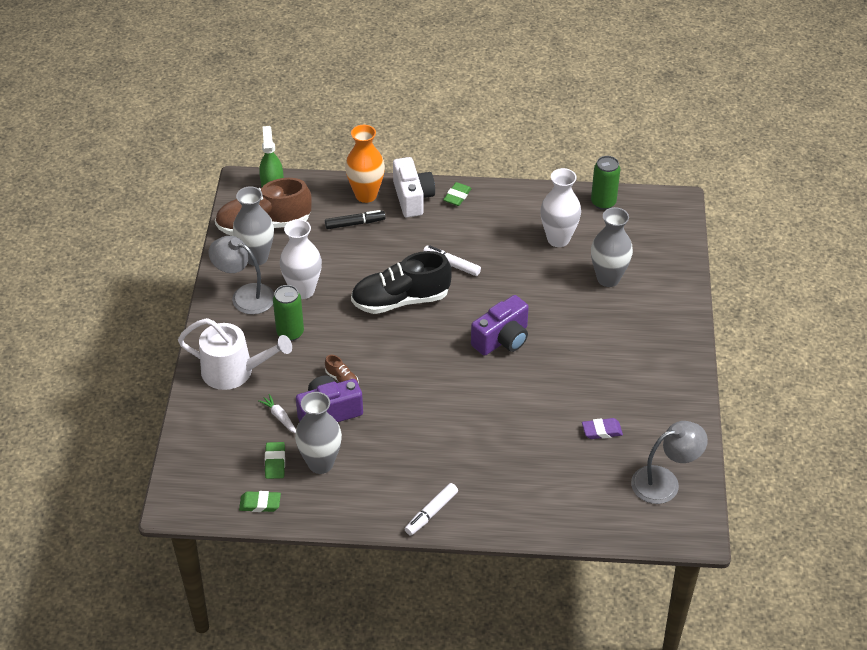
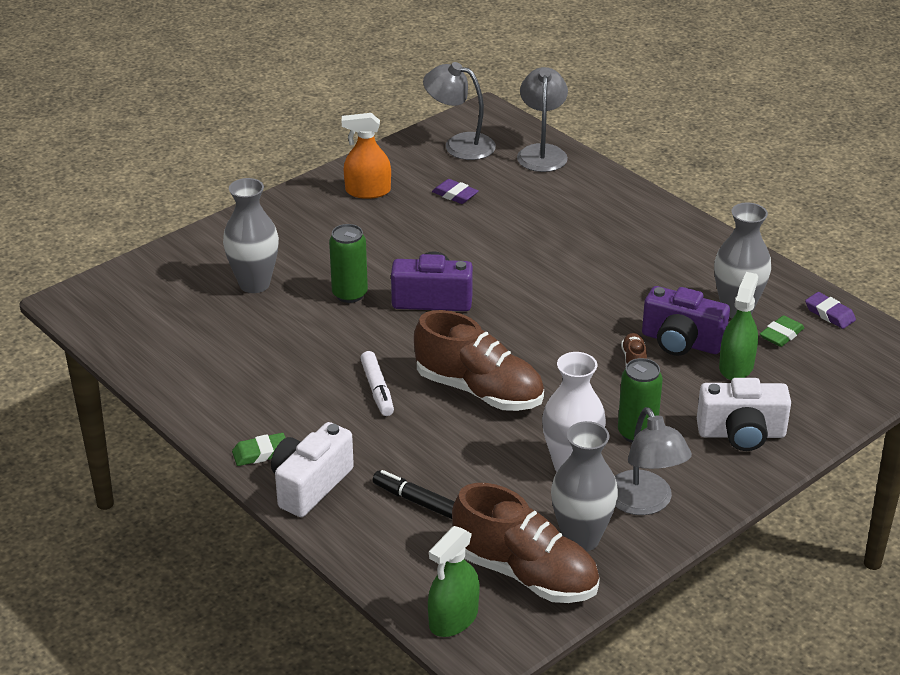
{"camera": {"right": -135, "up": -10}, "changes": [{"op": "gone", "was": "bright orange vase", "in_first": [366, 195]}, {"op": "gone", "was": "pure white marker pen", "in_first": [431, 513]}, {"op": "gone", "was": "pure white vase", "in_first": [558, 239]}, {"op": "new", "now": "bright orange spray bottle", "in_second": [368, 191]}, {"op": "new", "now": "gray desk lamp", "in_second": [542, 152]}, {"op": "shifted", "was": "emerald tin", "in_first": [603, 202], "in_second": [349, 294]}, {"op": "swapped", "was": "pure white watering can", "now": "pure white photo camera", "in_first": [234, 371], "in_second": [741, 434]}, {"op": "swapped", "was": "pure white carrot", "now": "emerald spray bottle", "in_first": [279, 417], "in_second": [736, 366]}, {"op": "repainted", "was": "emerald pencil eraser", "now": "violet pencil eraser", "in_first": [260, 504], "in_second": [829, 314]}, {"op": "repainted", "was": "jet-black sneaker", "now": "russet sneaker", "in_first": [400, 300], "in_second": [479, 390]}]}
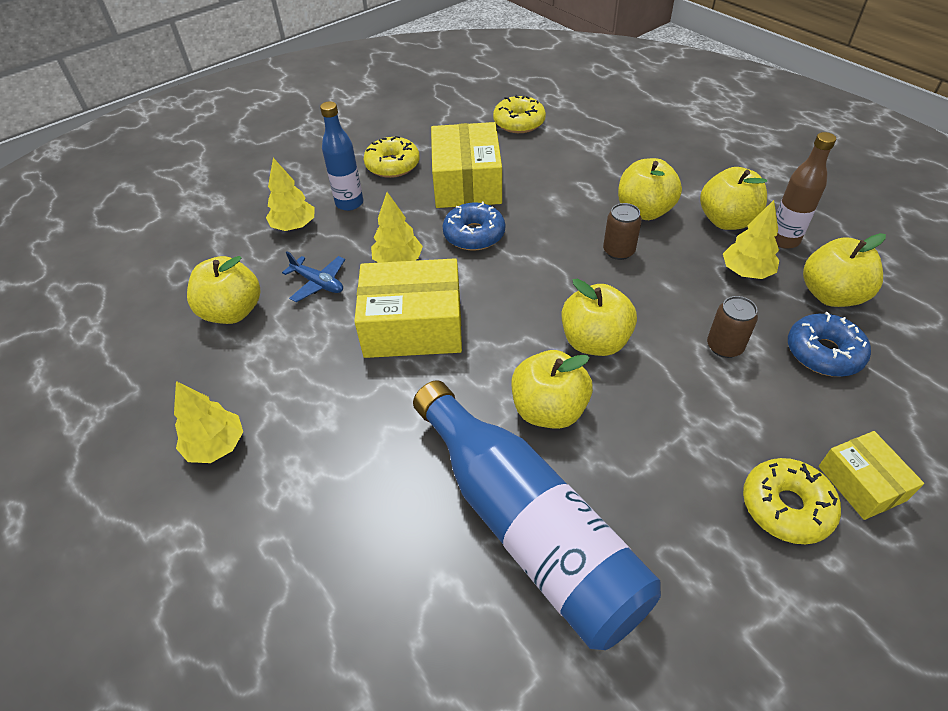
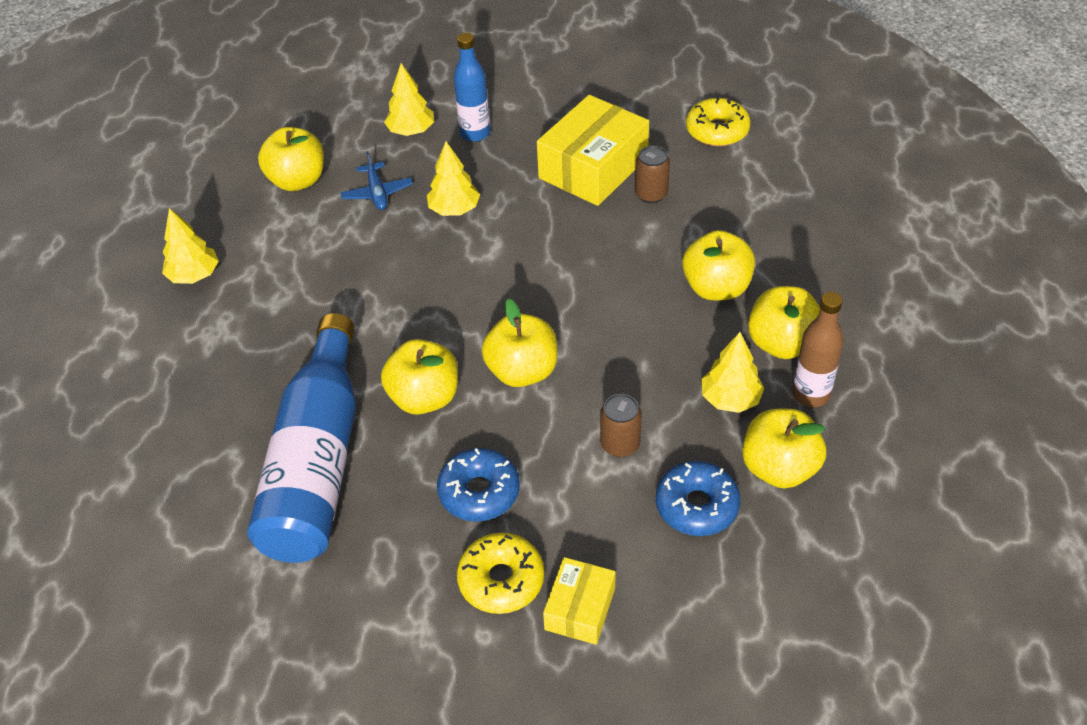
{"camera": {"right": 40, "up": 0}, "changes": [{"op": "gone", "was": "yellow package", "in_first": [413, 325]}, {"op": "gone", "was": "yellow donut", "in_first": [392, 165]}, {"op": "shifted", "was": "royal blue donut", "in_first": [474, 235], "in_second": [479, 492]}, {"op": "shifted", "was": "russet tin", "in_first": [618, 251], "in_second": [651, 194]}]}
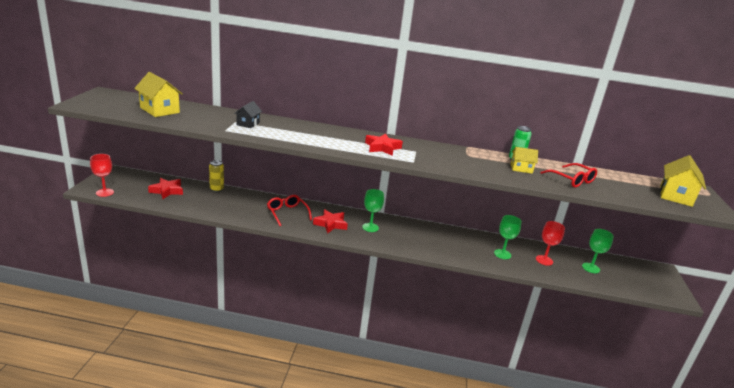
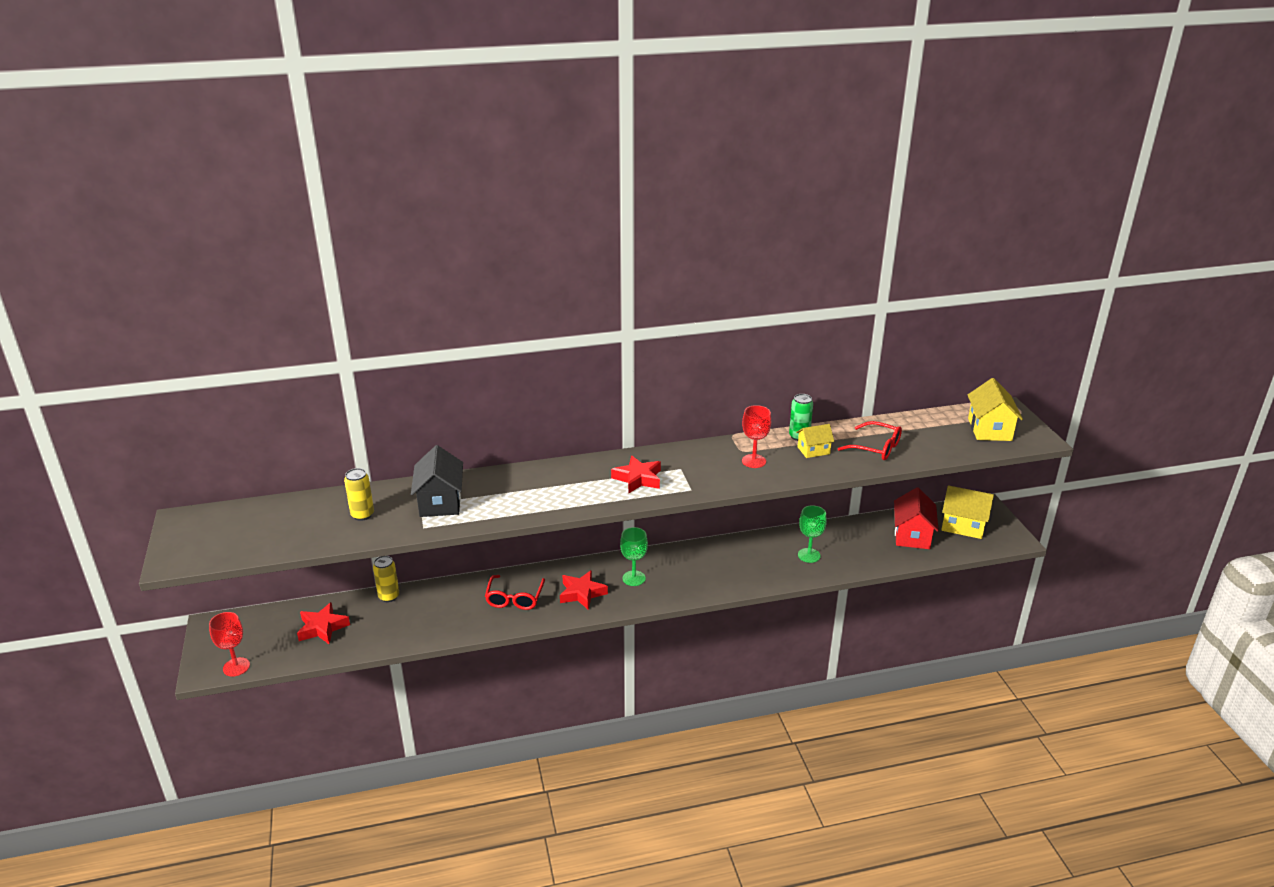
{"camera": {"right": -20, "up": 5}, "changes": [{"op": "new", "now": "yellow tin", "in_second": [362, 515]}, {"op": "shifted", "was": "yellow toy house", "in_first": [159, 110], "in_second": [963, 526]}, {"op": "shifted", "was": "red goblet", "in_first": [544, 260], "in_second": [753, 461]}, {"op": "swapped", "was": "emerald goblet", "now": "red toy house", "in_first": [590, 268], "in_second": [912, 535]}, {"op": "rotated", "was": "red eyeglasses", "in_first": [287, 213], "in_second": [514, 598], "clockwise": -120}, {"op": "scaled", "was": "jet-black toy house", "in_first": [248, 124], "in_second": [440, 502], "ratio": 1.66}]}
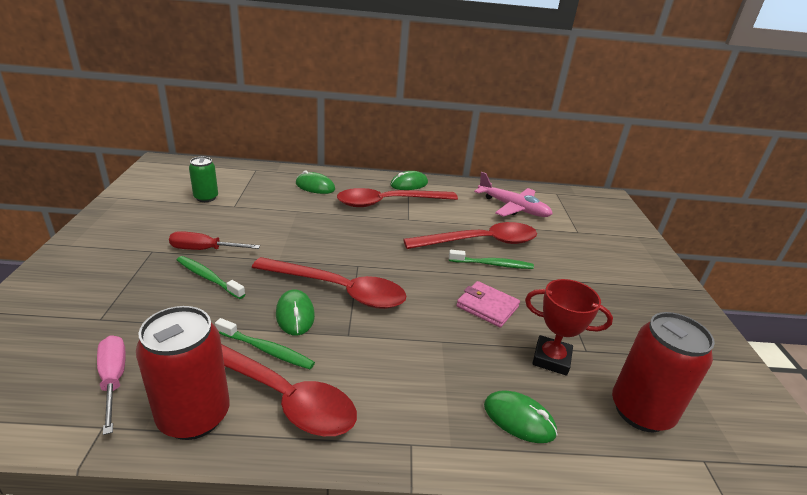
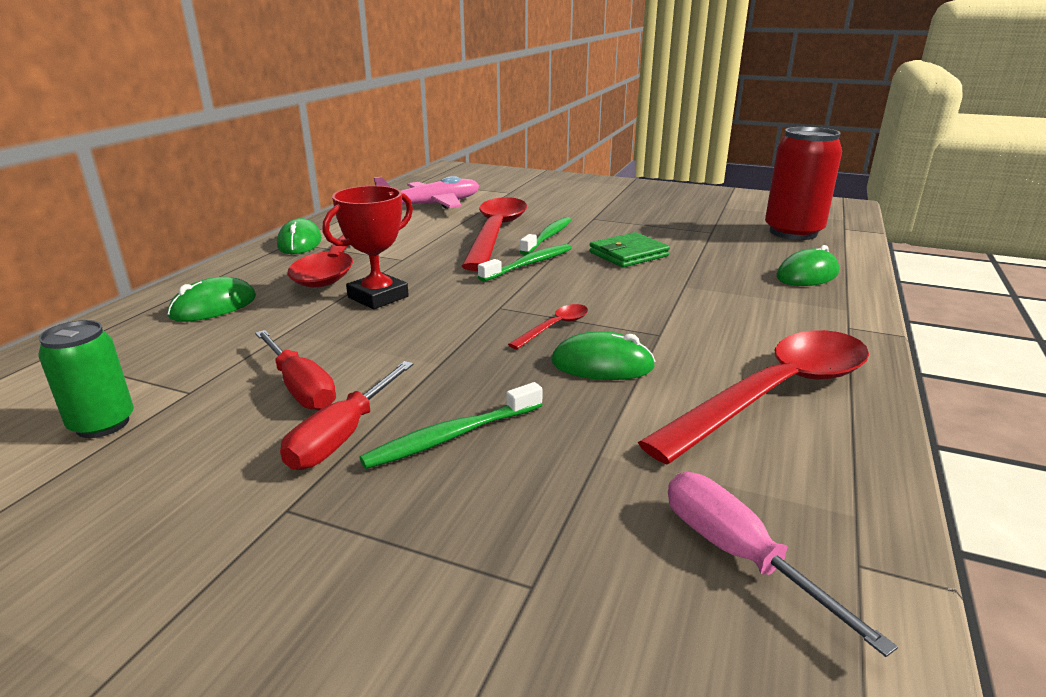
{"camera": {"right": -65, "up": -5}, "changes": [{"op": "gone", "was": "red tin", "in_first": [194, 416]}, {"op": "new", "now": "red hand screwdriver", "in_second": [300, 388]}, {"op": "shifted", "was": "emerald toothbrush", "in_first": [266, 349], "in_second": [529, 264]}, {"op": "shifted", "was": "red award cup", "in_first": [551, 359], "in_second": [378, 297]}, {"op": "repainted", "was": "rosy billfold", "now": "emerald billfold", "in_first": [487, 306], "in_second": [628, 254]}, {"op": "rotated", "was": "rosy hand screwdriver", "in_first": [113, 380], "in_second": [738, 555], "clockwise": 60}, {"op": "scaled", "was": "red tablespoon", "in_first": [338, 290], "in_second": [555, 327], "ratio": 0.42}]}
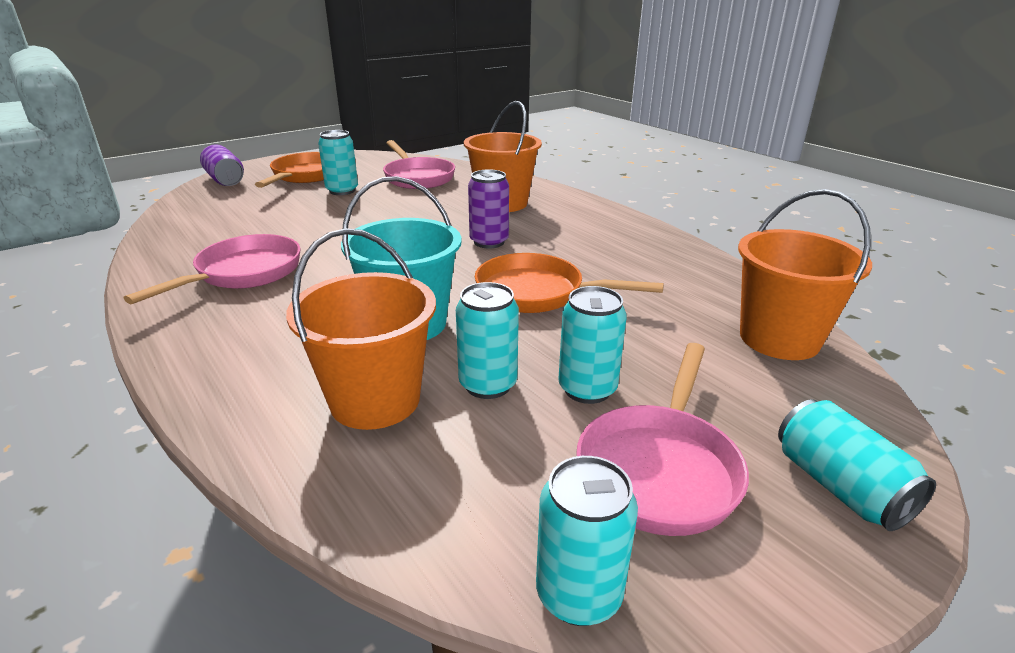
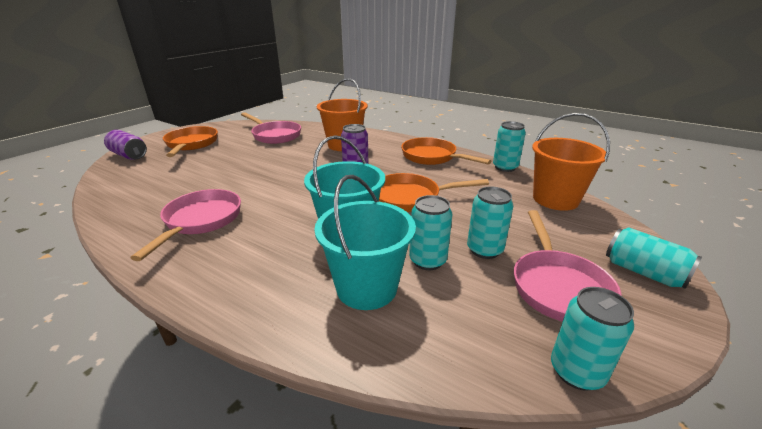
{"camera": {"right": -20, "up": 0}, "changes": [{"op": "new", "now": "bright orange pan", "in_second": [432, 157]}, {"op": "shifted", "was": "teal tin", "in_first": [342, 191], "in_second": [505, 167]}, {"op": "repainted", "was": "bright orange bucket", "now": "teal bucket", "in_first": [375, 400], "in_second": [366, 288]}]}
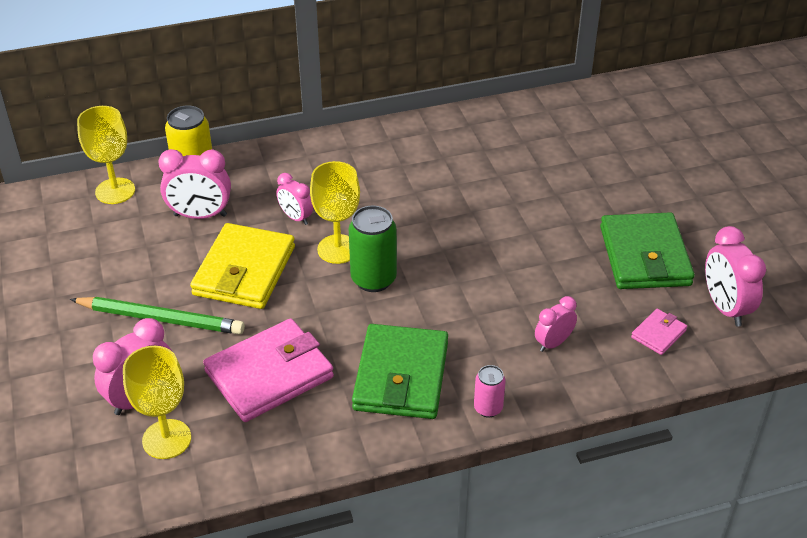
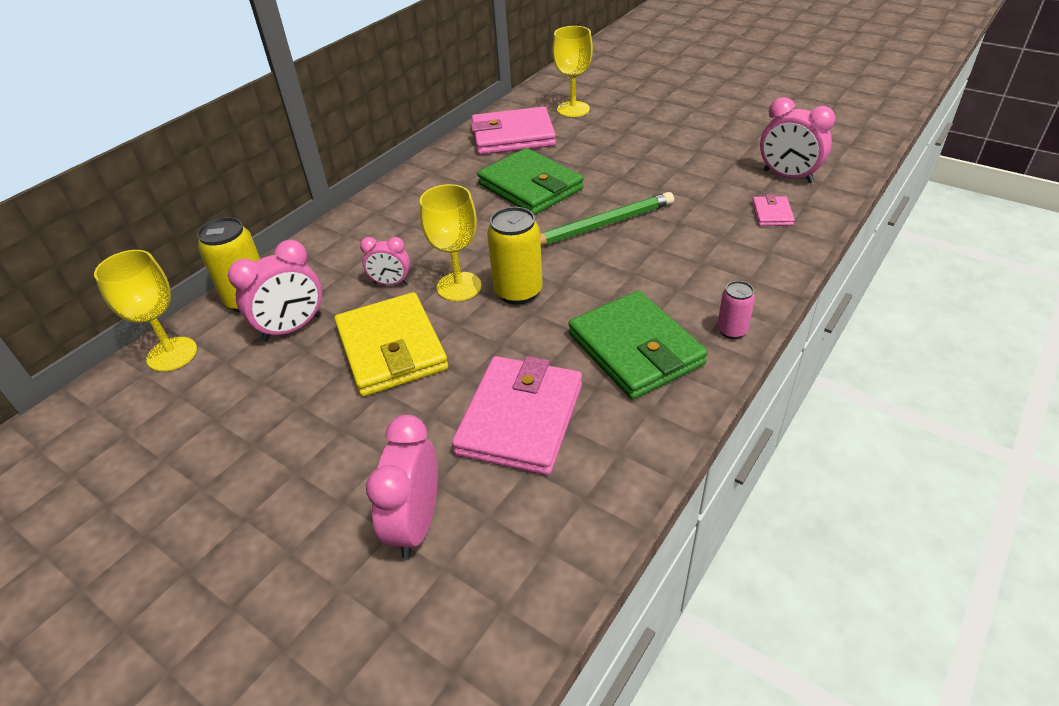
{"camera": {"right": -35, "up": 0}, "changes": [{"op": "gone", "was": "rosy clock", "in_first": [553, 343]}, {"op": "new", "now": "rosy billfold", "in_second": [513, 136]}, {"op": "shifted", "was": "emerald lead pencil", "in_first": [161, 319], "in_second": [602, 225]}, {"op": "shifted", "was": "yellow goblet", "in_first": [166, 439], "in_second": [573, 109]}, {"op": "shifted", "was": "emerald billfold", "in_first": [644, 256], "in_second": [530, 187]}, {"op": "repainted", "was": "emerald tin", "now": "yellow tin", "in_first": [373, 279], "in_second": [518, 292]}]}
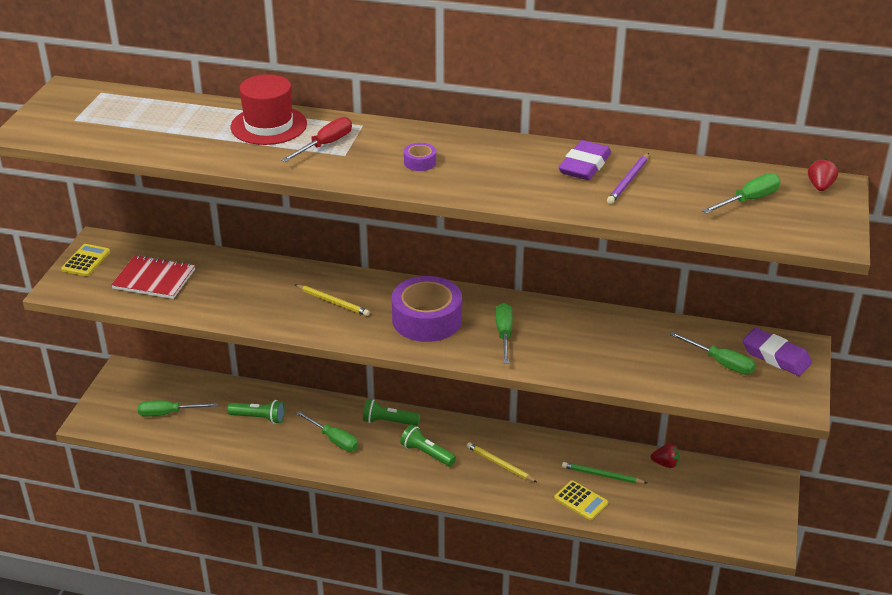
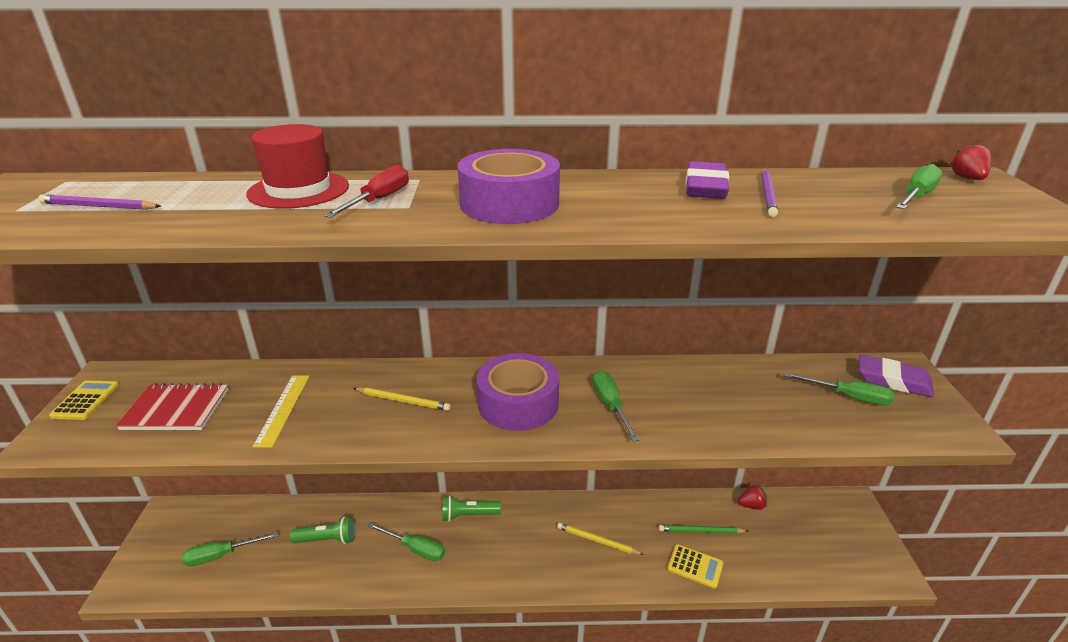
{"camera": {"right": -15, "up": -5}, "changes": [{"op": "gone", "was": "emerald pocket torch", "in_first": [426, 453]}, {"op": "new", "now": "violet lead pencil", "in_second": [99, 206]}, {"op": "new", "now": "yellow ruler", "in_second": [283, 409]}, {"op": "scaled", "was": "violet tape", "in_first": [420, 162], "in_second": [509, 204], "ratio": 2.36}]}
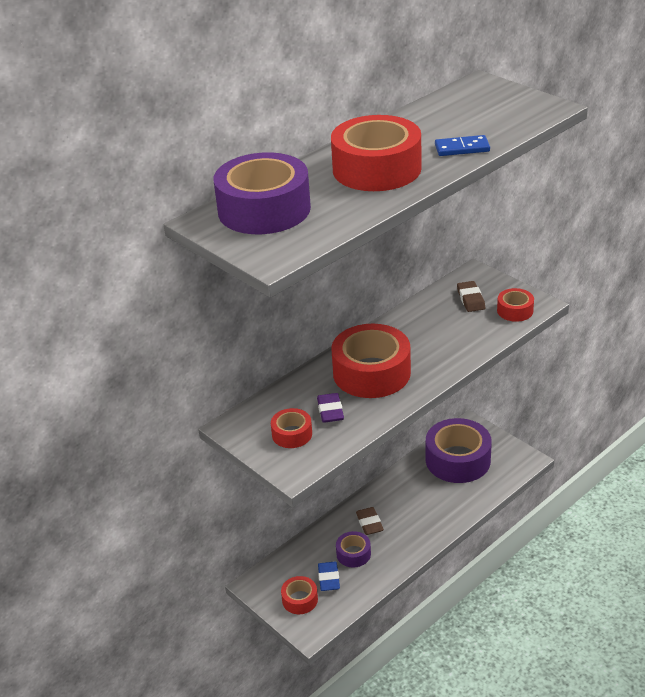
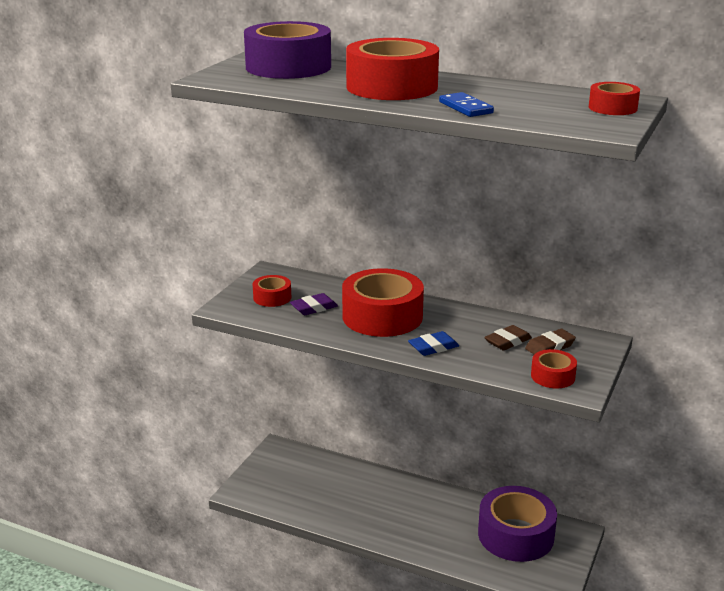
{"camera": {"right": 65, "up": -10}, "changes": [{"op": "gone", "was": "violet tape", "in_first": [353, 554]}, {"op": "shifted", "was": "red tape", "in_first": [300, 600], "in_second": [612, 108]}, {"op": "shifted", "was": "royal blue pencil eraser", "in_first": [329, 578], "in_second": [433, 347]}, {"op": "shifted", "was": "russet pencil eraser", "in_first": [369, 523], "in_second": [507, 341]}]}
